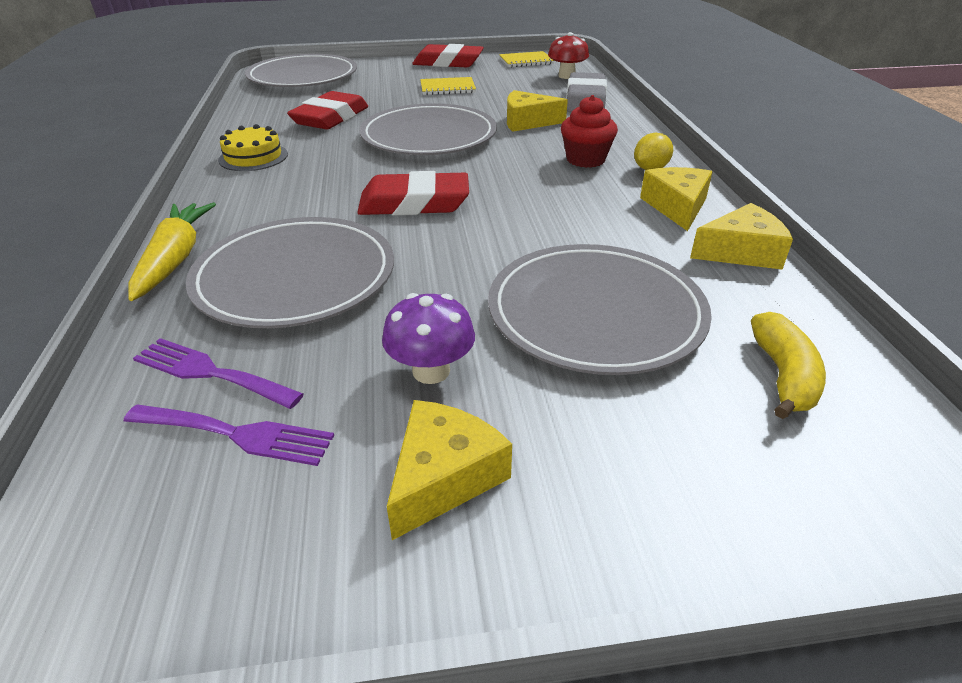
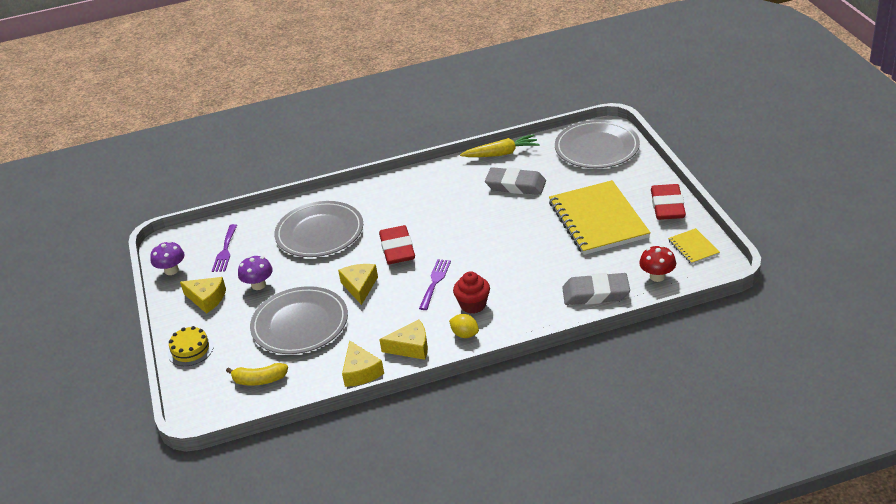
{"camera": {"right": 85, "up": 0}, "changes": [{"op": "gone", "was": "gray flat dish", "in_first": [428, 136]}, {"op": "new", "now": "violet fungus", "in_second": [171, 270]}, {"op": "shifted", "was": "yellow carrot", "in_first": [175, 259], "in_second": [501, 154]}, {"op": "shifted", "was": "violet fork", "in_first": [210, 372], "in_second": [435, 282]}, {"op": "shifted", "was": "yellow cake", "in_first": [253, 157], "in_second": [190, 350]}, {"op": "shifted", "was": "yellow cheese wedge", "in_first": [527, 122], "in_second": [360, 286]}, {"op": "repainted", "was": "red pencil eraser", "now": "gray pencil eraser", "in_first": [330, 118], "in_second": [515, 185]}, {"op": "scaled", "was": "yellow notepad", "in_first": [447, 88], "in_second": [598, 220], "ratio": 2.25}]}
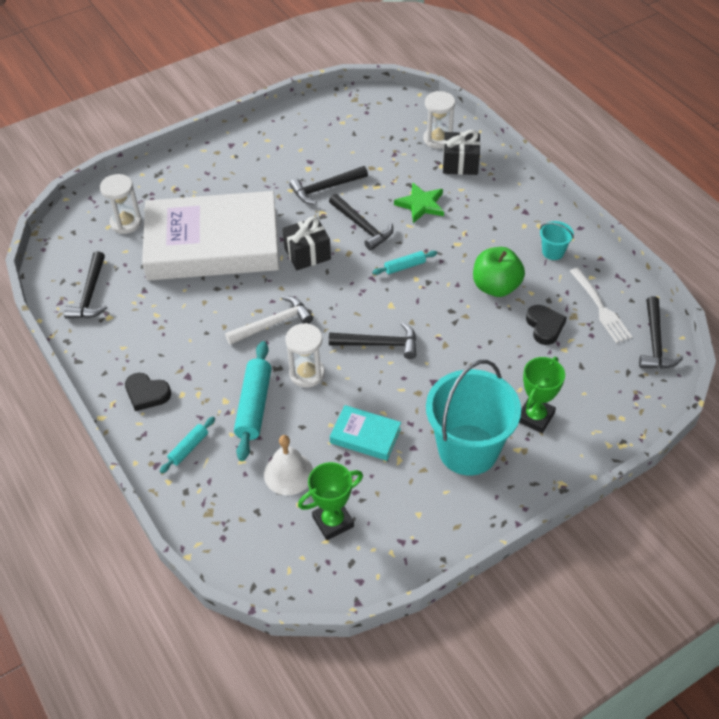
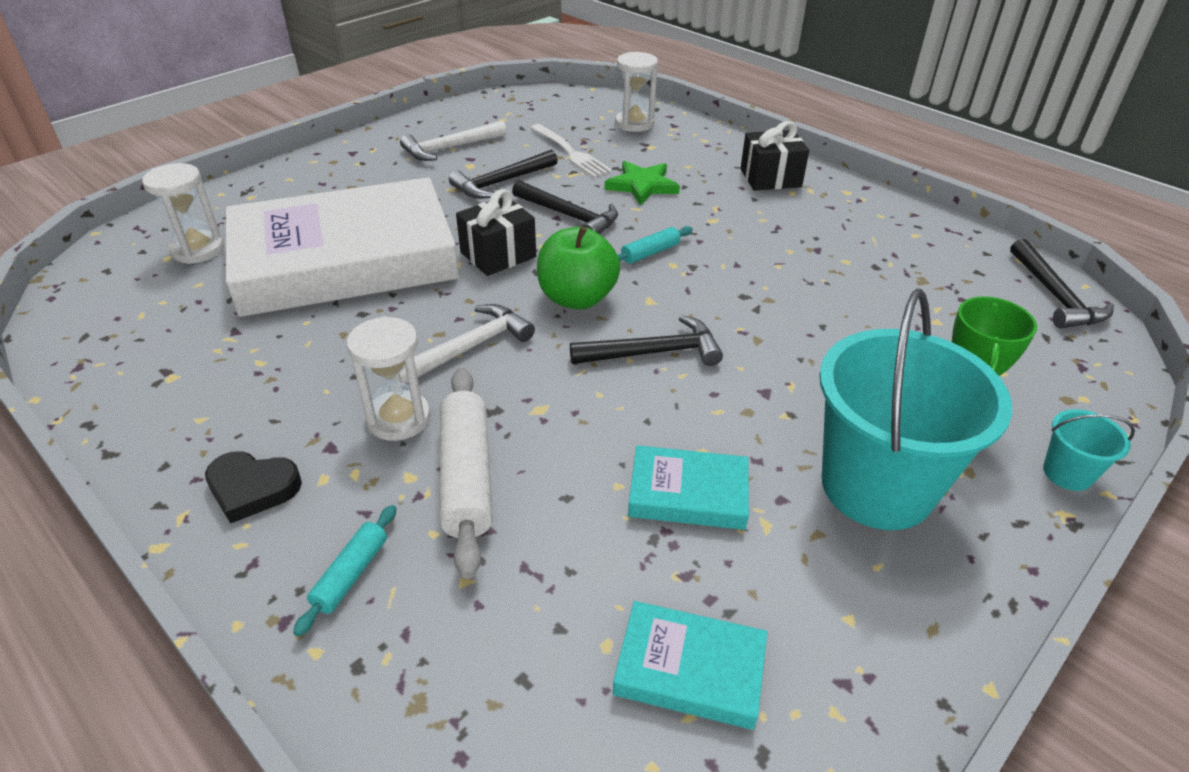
{"camera": {"right": -15, "up": -10}, "changes": [{"op": "gone", "was": "jet-black claw hammer", "in_first": [90, 294]}, {"op": "gone", "was": "pure white bell", "in_first": [288, 473]}, {"op": "gone", "was": "jet-black love heart", "in_first": [544, 326]}, {"op": "new", "now": "pure white claw hammer", "in_second": [450, 148]}, {"op": "shifted", "was": "pure white sandglass", "in_first": [307, 373], "in_second": [398, 418]}, {"op": "shifted", "was": "jet-black present", "in_first": [460, 164], "in_second": [770, 178]}, {"op": "shifted", "was": "emerald apple fruit", "in_first": [496, 287], "in_second": [577, 298]}, {"op": "shifted", "was": "teal bucket", "in_first": [553, 252], "in_second": [1067, 473]}, {"op": "shifted", "was": "pure white fork", "in_first": [600, 307], "in_second": [570, 153]}, {"op": "swapped", "was": "emerald award cup", "now": "teal hardcover", "in_first": [333, 522], "in_second": [689, 669]}, {"op": "repainted", "was": "teal rolling pin", "now": "pure white rolling pin", "in_first": [254, 406], "in_second": [466, 477]}]}
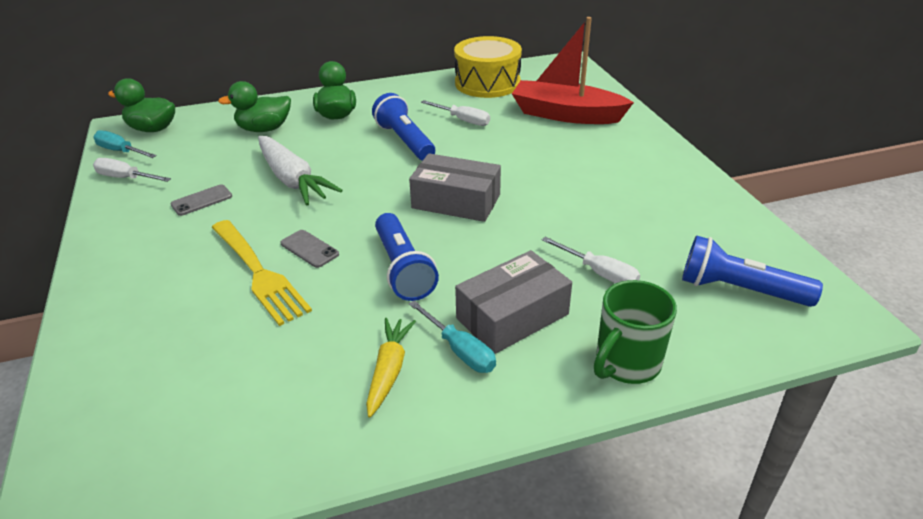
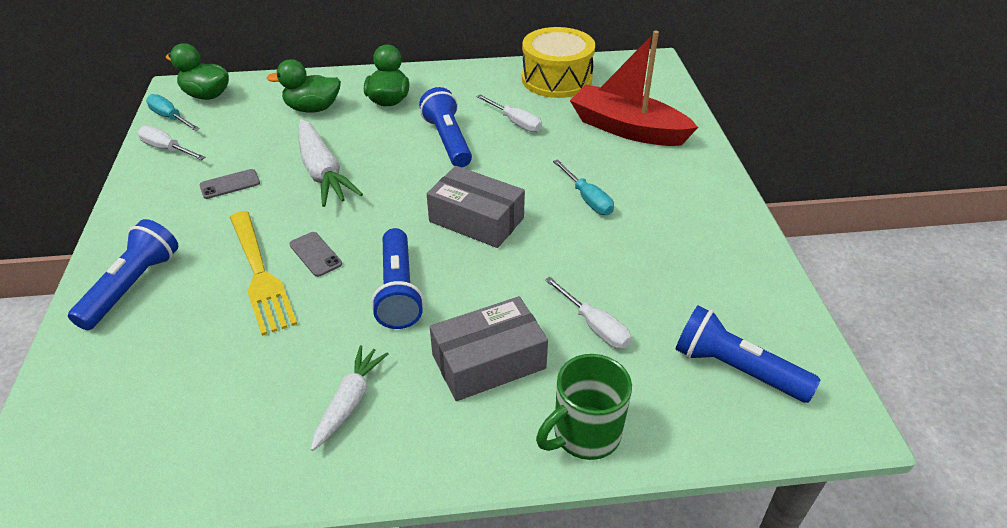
{"camera": {"right": 10, "up": 5}, "changes": [{"op": "new", "now": "royal blue pocket torch", "in_second": [132, 286]}, {"op": "shifted", "was": "teal hand screwdriver", "in_first": [460, 350], "in_second": [587, 199]}, {"op": "repainted", "was": "yellow carrot", "now": "pure white carrot", "in_first": [389, 370], "in_second": [349, 402]}]}
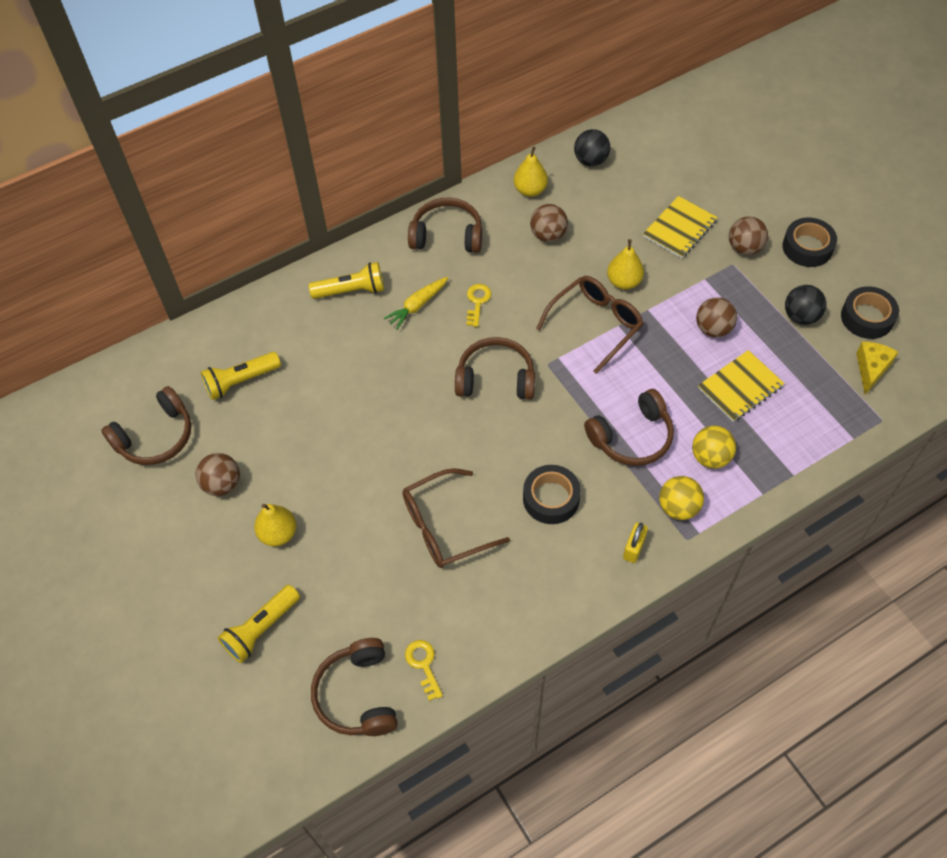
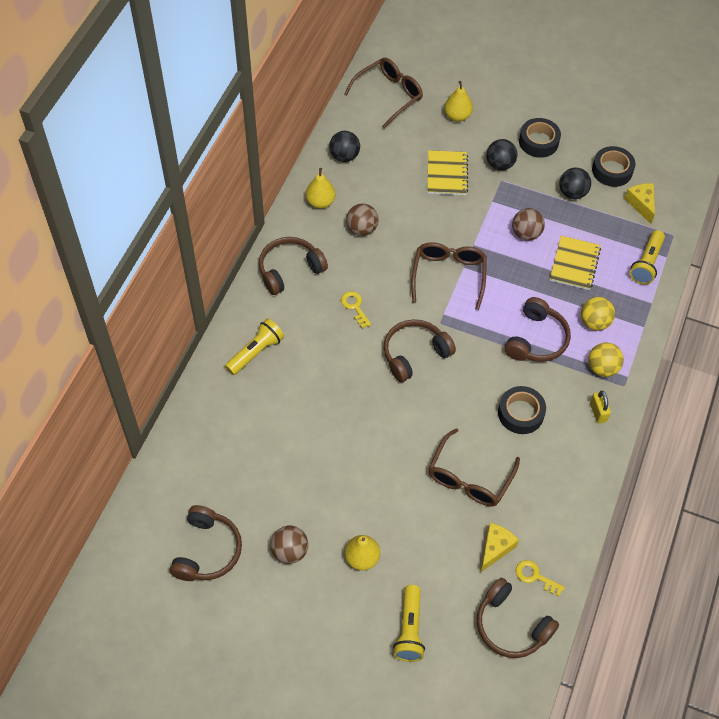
{"camera": {"right": -40, "up": 0}, "changes": [{"op": "gone", "was": "yellow carrot", "in_first": [417, 306]}, {"op": "new", "now": "russet eyeglasses", "in_second": [389, 95]}, {"op": "new", "now": "yellow cheese wedge", "in_second": [495, 548]}, {"op": "shifted", "was": "yellow pocket torch", "in_first": [241, 381], "in_second": [646, 264]}, {"op": "shifted", "was": "yellow pear fruit", "in_first": [624, 282], "in_second": [457, 116]}, {"op": "repainted", "was": "russet sphere", "now": "jet-black sphere", "in_first": [744, 248], "in_second": [500, 164]}]}
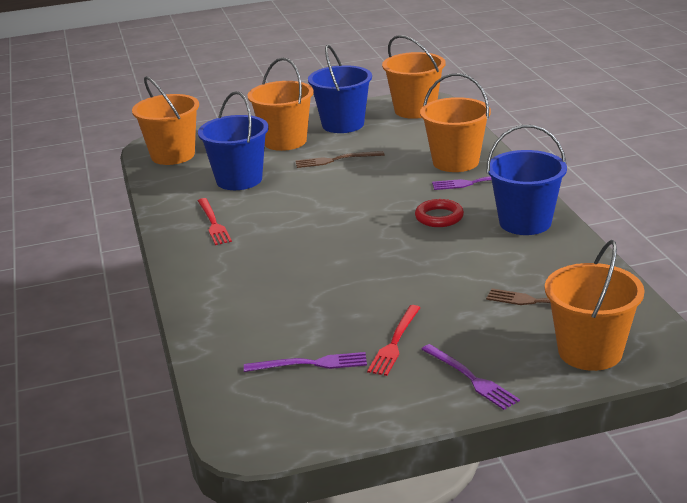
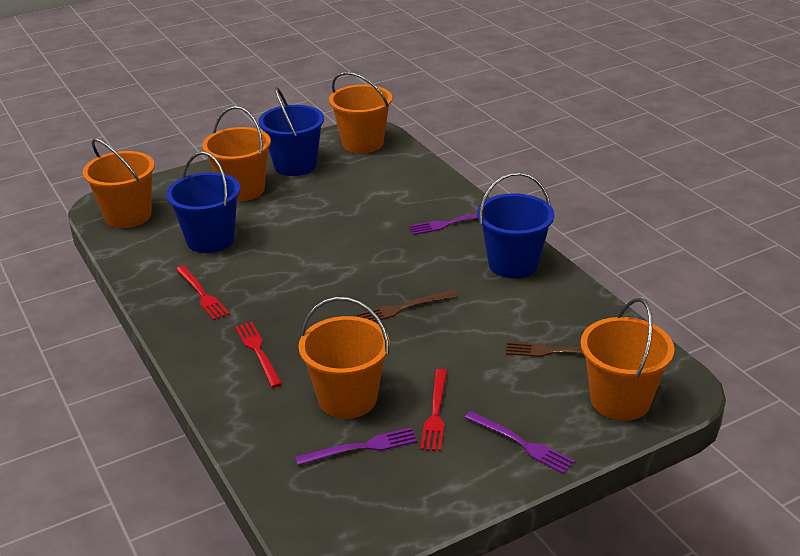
{"camera": {"right": -15, "up": 5}, "changes": [{"op": "gone", "was": "red hoop", "in_first": [439, 217]}, {"op": "new", "now": "red fork", "in_second": [258, 352]}, {"op": "shifted", "was": "russet fork", "in_first": [336, 160], "in_second": [404, 308]}, {"op": "shifted", "was": "bright orange bucket", "in_first": [455, 162], "in_second": [347, 398]}]}
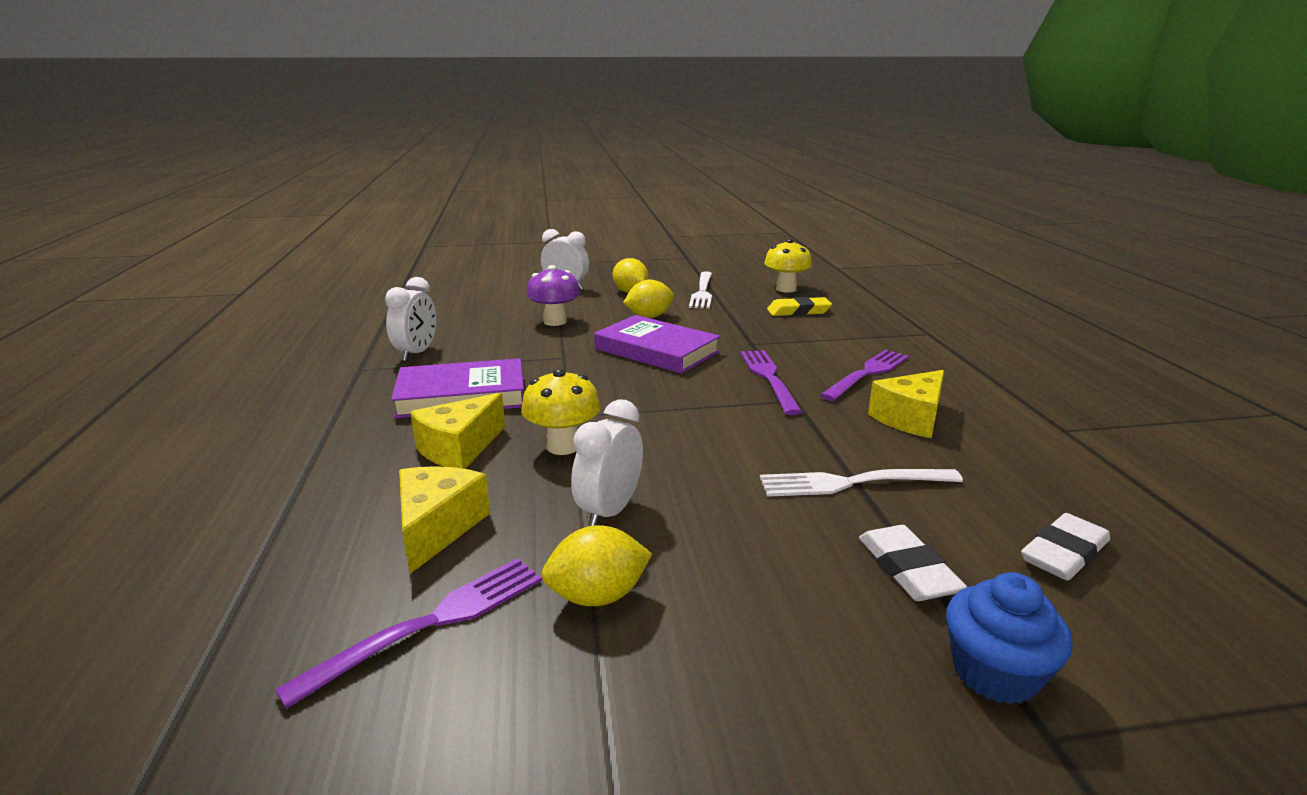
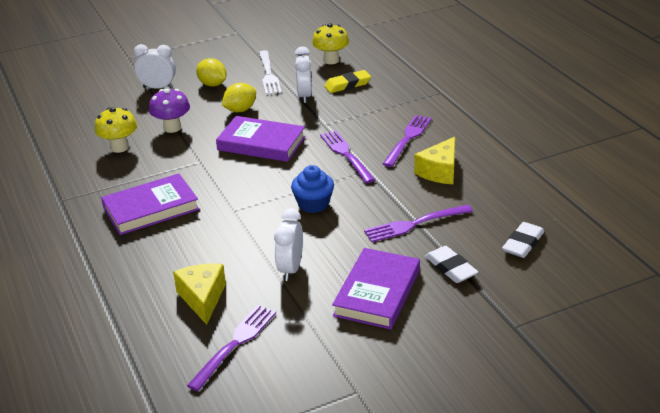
{"camera": {"right": -15, "up": 10}, "changes": [{"op": "gone", "was": "yellow cheese wedge", "in_first": [459, 448]}, {"op": "gone", "was": "yellow toy lemon", "in_first": [597, 596]}, {"op": "new", "now": "violet hardcover", "in_second": [377, 293]}, {"op": "shifted", "was": "pure white clock", "in_first": [417, 353], "in_second": [305, 96]}, {"op": "shifted", "was": "yellow fungus", "in_first": [563, 446], "in_second": [119, 147]}, {"op": "shifted", "was": "royal blue fairy cake", "in_first": [995, 672], "in_second": [313, 204]}, {"op": "repainted", "was": "pure white fork", "now": "violet fork", "in_first": [852, 483], "in_second": [414, 224]}]}
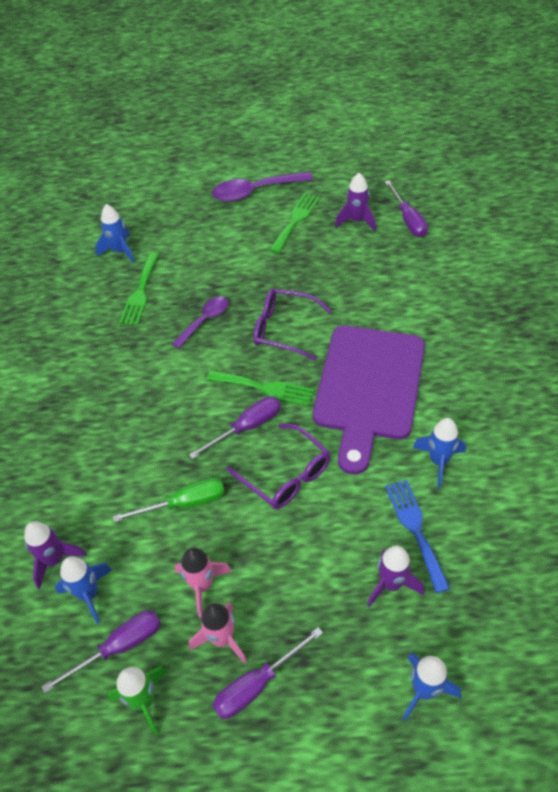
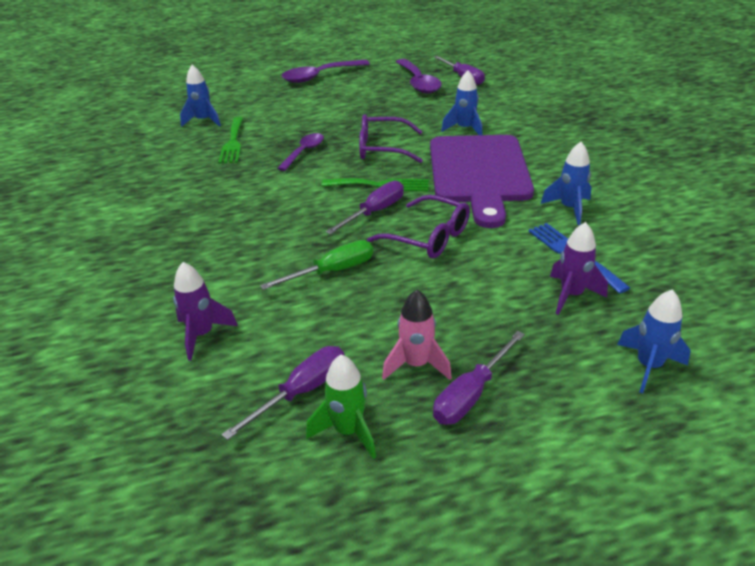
{"camera": {"right": -15, "up": -15}, "changes": [{"op": "gone", "was": "rosy rocket", "in_first": [202, 586]}, {"op": "gone", "was": "emerald fork", "in_first": [296, 220]}, {"op": "shifted", "was": "royal blue rocket", "in_first": [89, 594], "in_second": [464, 129]}, {"op": "swapped", "was": "violet rocket", "now": "violet tablespoon", "in_first": [356, 221], "in_second": [418, 83]}]}
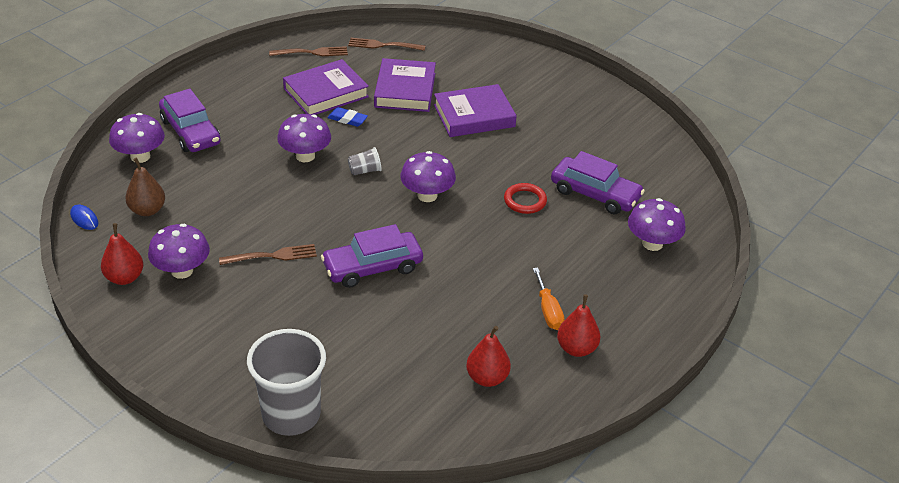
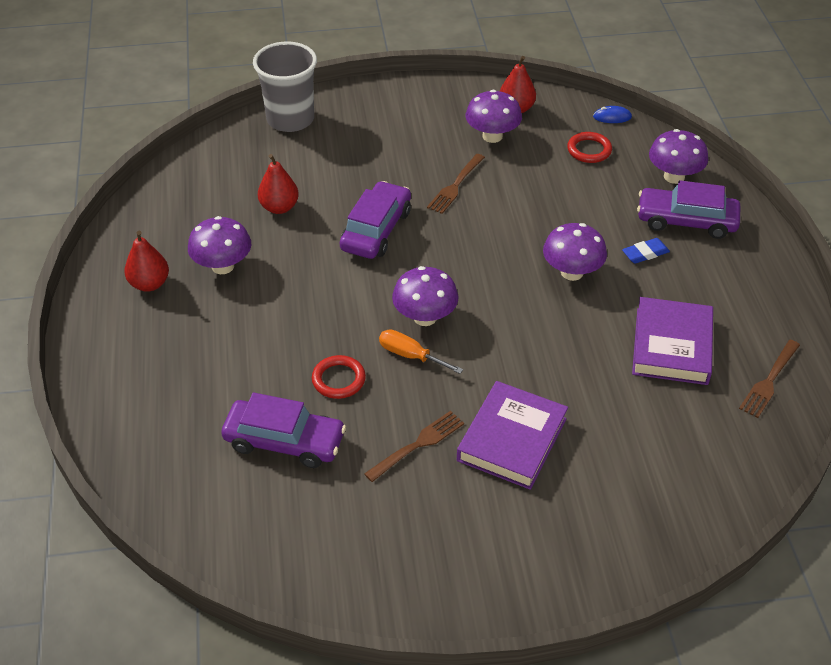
{"camera": {"right": 135, "up": 5}, "changes": [{"op": "gone", "was": "gray beaker", "in_first": [365, 171]}, {"op": "gone", "was": "violet hardcover", "in_first": [405, 90]}, {"op": "shifted", "was": "royal blue pencil eraser", "in_first": [347, 119], "in_second": [645, 253]}, {"op": "shifted", "was": "russet fork", "in_first": [384, 45], "in_second": [417, 445]}, {"op": "shifted", "was": "red pear fruit", "in_first": [487, 378], "in_second": [279, 207]}, {"op": "shifted", "was": "bright orange hand screwdriver", "in_first": [548, 311], "in_second": [410, 355]}, {"op": "shifted", "was": "violet fungus", "in_first": [652, 243], "in_second": [223, 266]}, {"op": "swapped", "was": "russet pear fruit", "now": "red hoop", "in_first": [147, 210], "in_second": [589, 150]}, {"op": "rotated", "was": "violet toy car", "in_first": [595, 194], "in_second": [284, 441], "clockwise": -150}]}
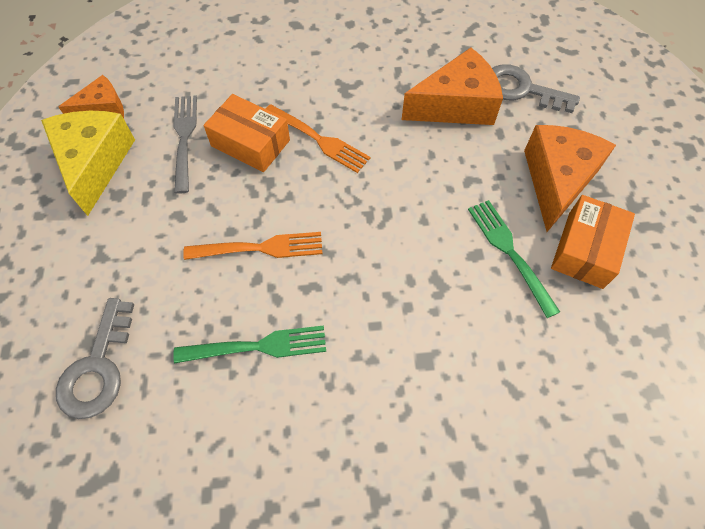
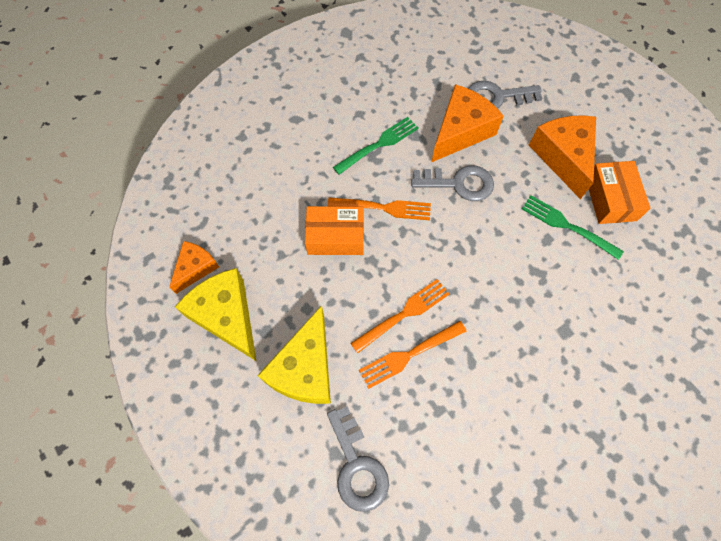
{"camera": {"right": -30, "up": 5}, "changes": [{"op": "gone", "was": "gray fork", "in_first": [184, 139]}, {"op": "new", "now": "yellow cheese wedge", "in_second": [305, 369]}, {"op": "new", "now": "bright orange fork", "in_second": [409, 354]}, {"op": "new", "now": "gray latchkey", "in_second": [459, 183]}, {"op": "shifted", "was": "emerald fork", "in_first": [257, 347], "in_second": [378, 145]}]}
